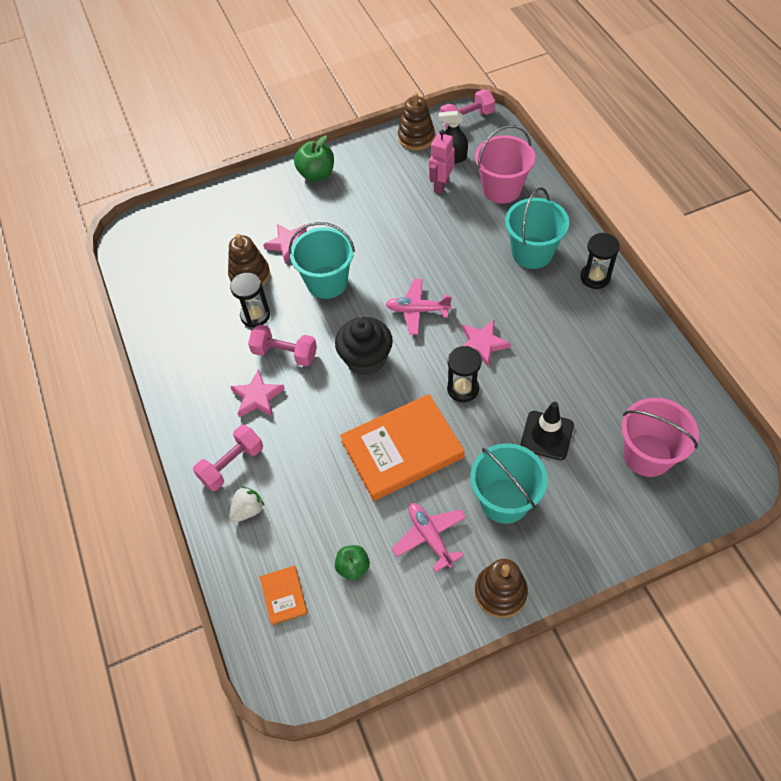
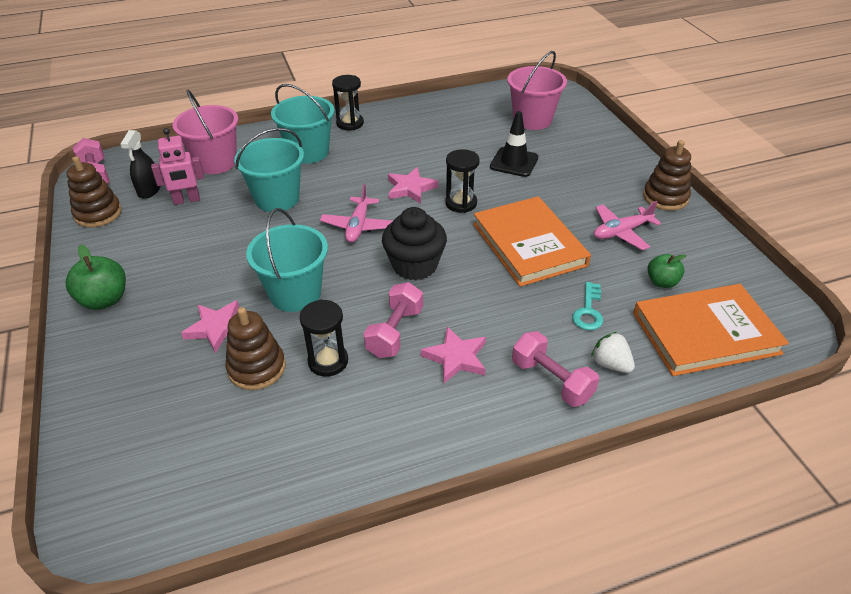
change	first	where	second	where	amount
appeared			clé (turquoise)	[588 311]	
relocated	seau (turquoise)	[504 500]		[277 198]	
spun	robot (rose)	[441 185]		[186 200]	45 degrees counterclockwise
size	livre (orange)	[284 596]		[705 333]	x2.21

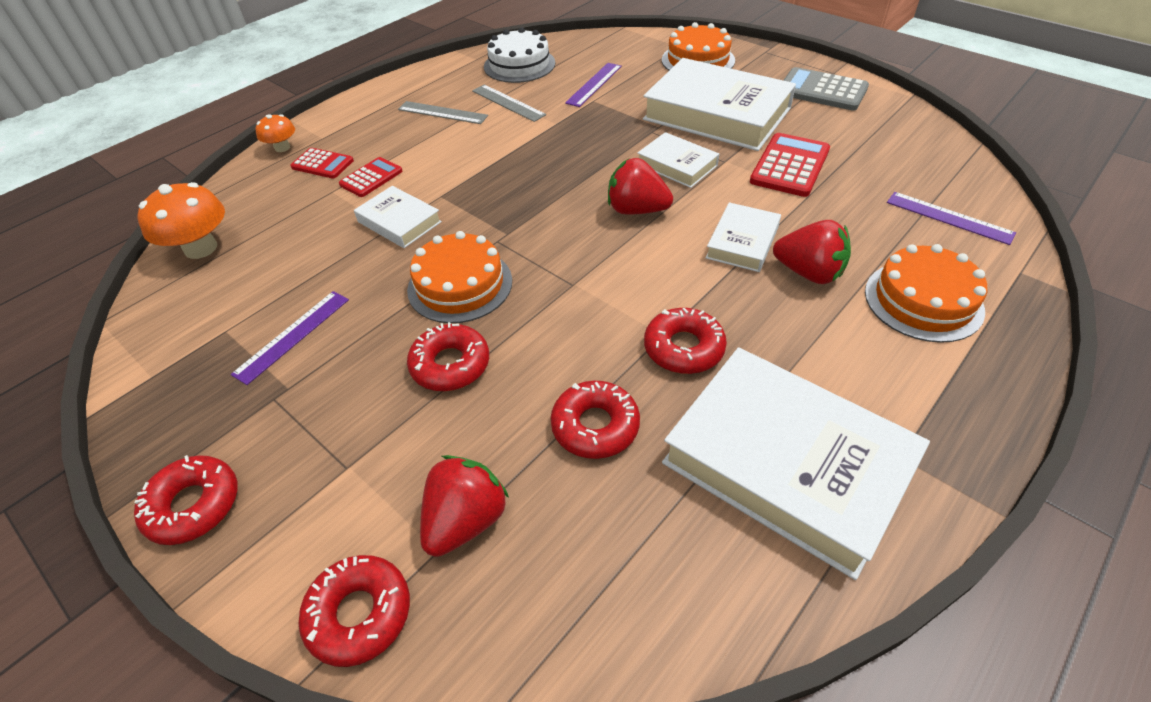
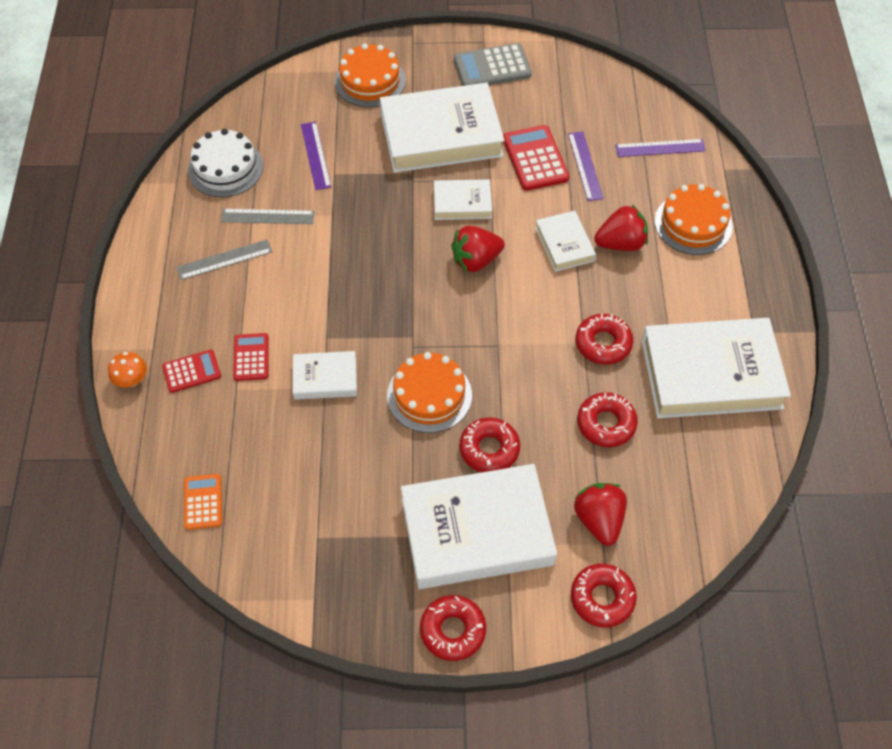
change	first	where	second	where	amount
appeared			livre (blanc)	[477 531]	
relocated	règle (violet)	[293 336]		[585 166]	
exchanged	champignon (orange)	[201 248]	calculatrice (orange)	[203 502]	

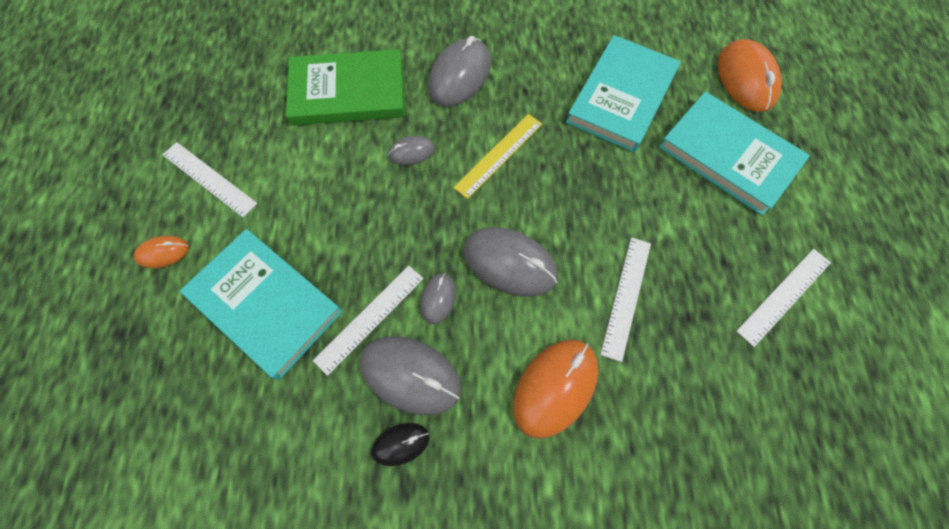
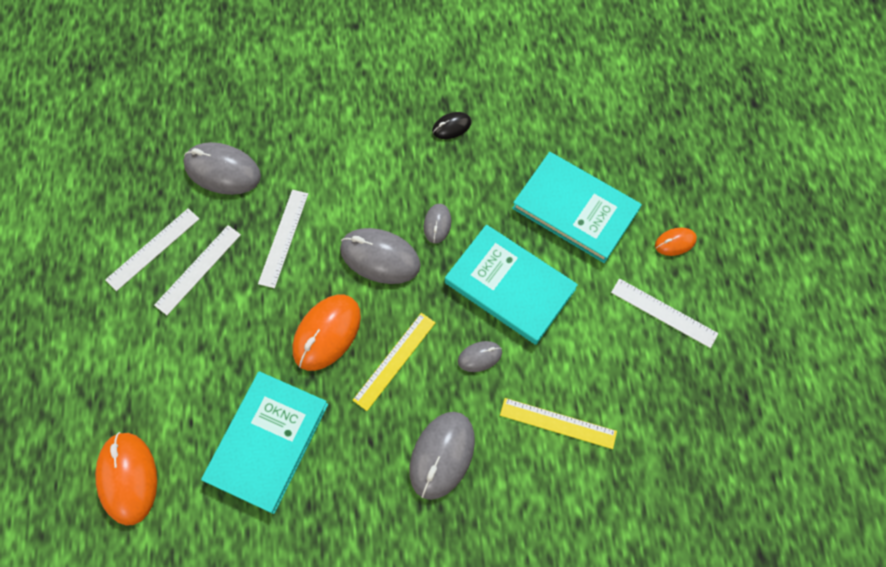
change	first	where	second	where	amount
relocated	règle (blanc)	[370 318]		[198 269]	
relocated	souris (gris)	[410 375]		[222 170]	
relocated	souris (orange)	[555 387]		[327 333]	
relocated	livre (turquoise)	[728 155]		[509 286]	
exchanged	livre (vert)	[348 92]	règle (jaune)	[558 423]	

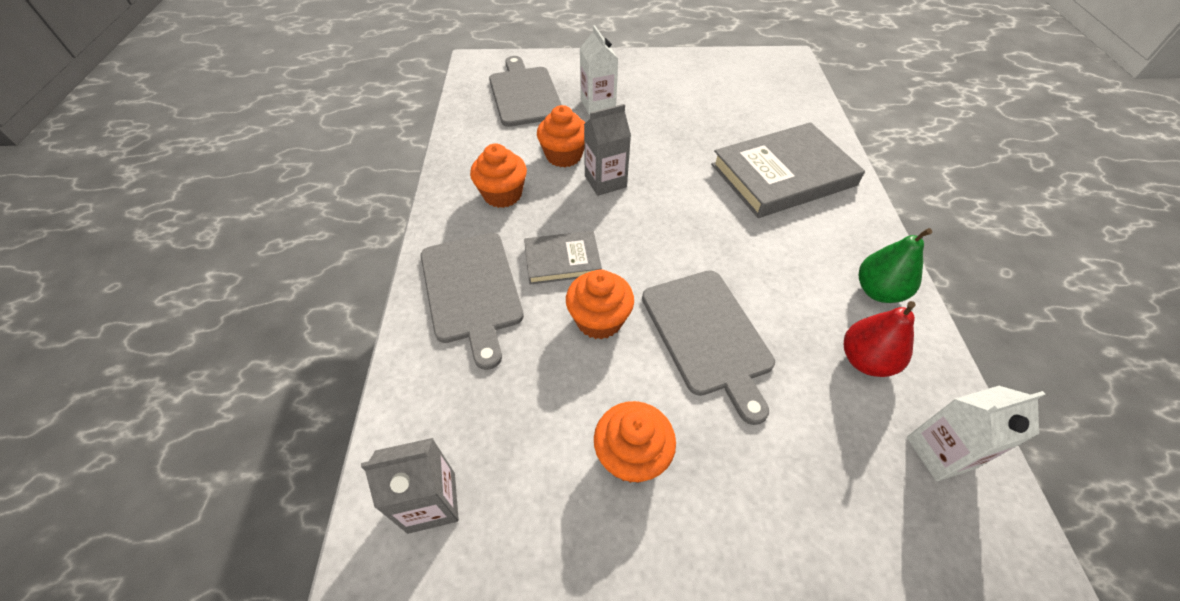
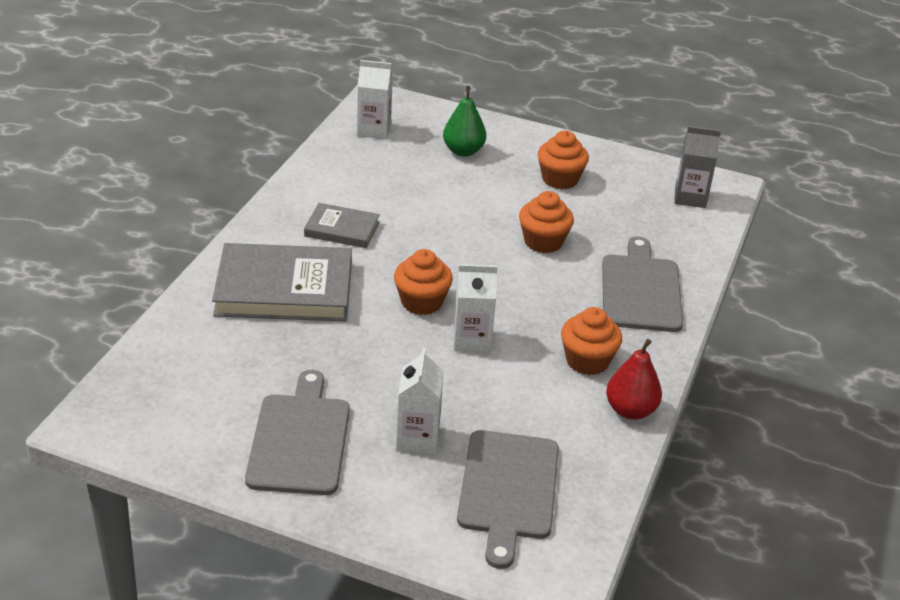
change	first	where	second	where	amount
relocated	livre (gris)	[562 260]		[342 229]	
relocated	muffin (orange)	[564 156]		[421 302]	
relocated	planche à découper (gris)	[707 335]		[300 440]	
relocated	poire (rouge)	[865 360]		[630 410]	
relocated	poire (vert)	[878 291]		[463 151]	
colour	brique de lait (gris)	[605 181]	brique de lait (blanc)	[471 340]	

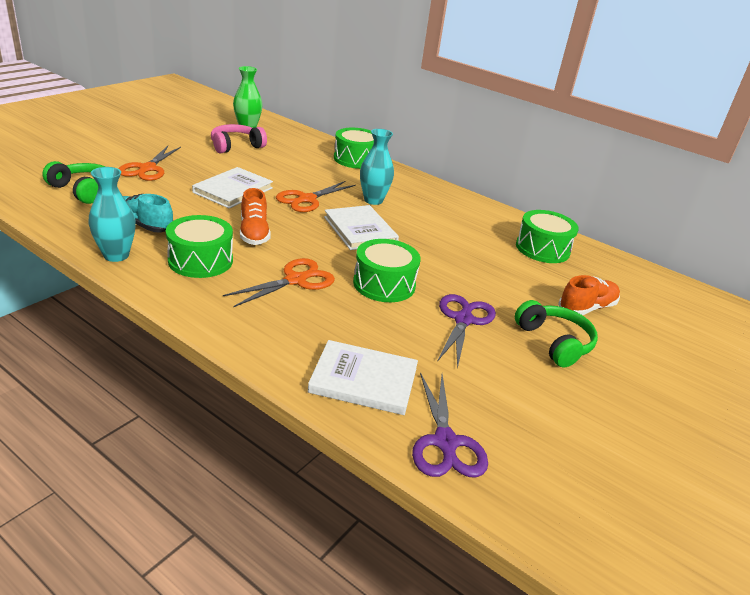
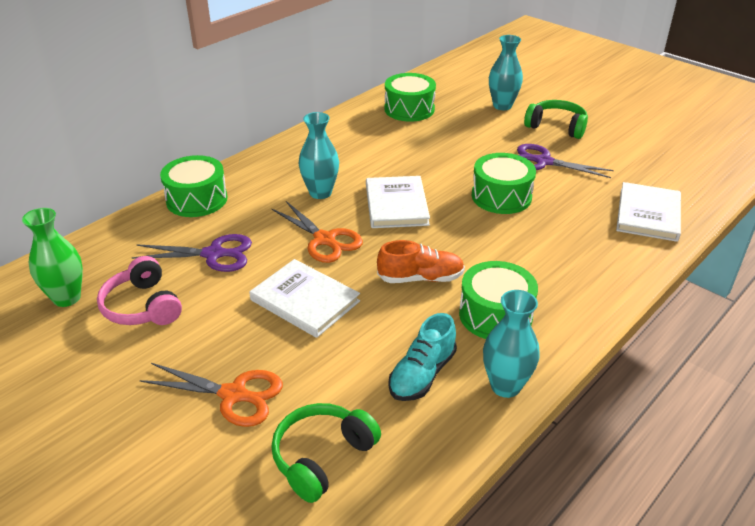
change	first	where	second	where	amount
missing	ciseaux (orange)	[296 280]			
relocated	ciseaux (violet)	[445 443]		[214 254]	
exchanged	chaussure (orange)	[587 308]	vase (turquoise)	[502 106]	
spun	livre (blanc)	[360 230]		[396 205]	75 degrees counterclockwise
spun	casque audio (vert)	[554 342]		[556 127]	45 degrees clockwise

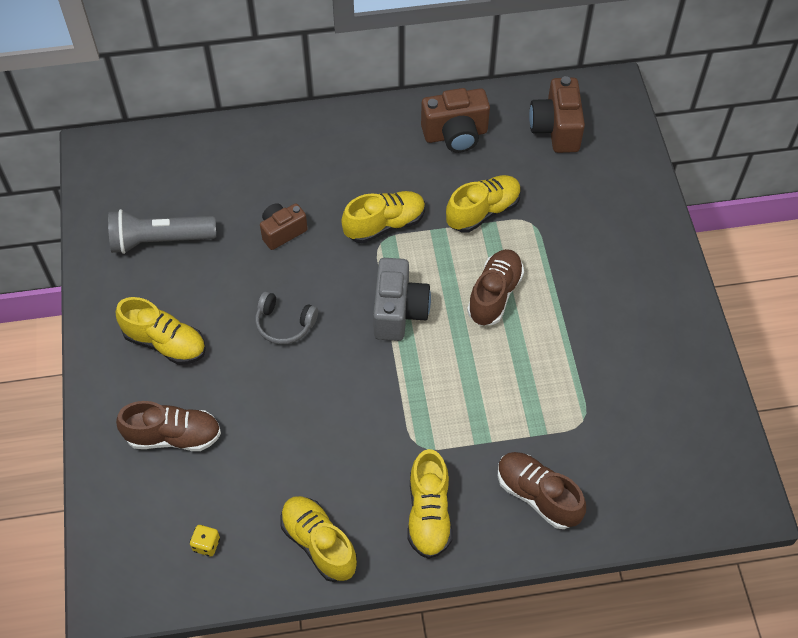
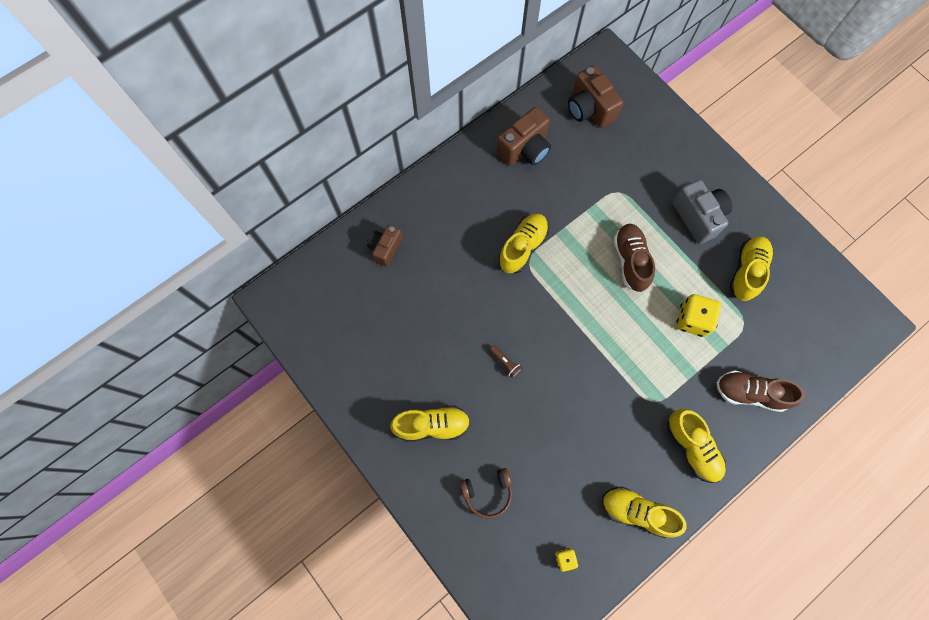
change	first	where	second	where	amount
missing	lampe de poche (gris)	[160 240]			
appeared			dé (jaune)	[692 320]	
relocated	appareil photo (marron)	[282 232]		[385 248]	
relocated	appareil photo (gris)	[399 312]		[698 217]	
relocated	chaussure (jaune)	[483 211]		[746 271]	
exchanged	chaussure (marron)	[174 436]	casque audio (marron)	[487 493]	
exchanged	casque audio (gris)	[284 324]	lampe de poche (marron)	[505 363]	

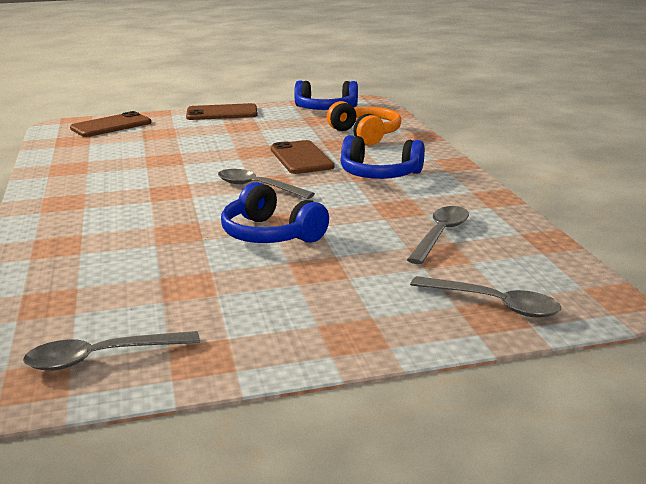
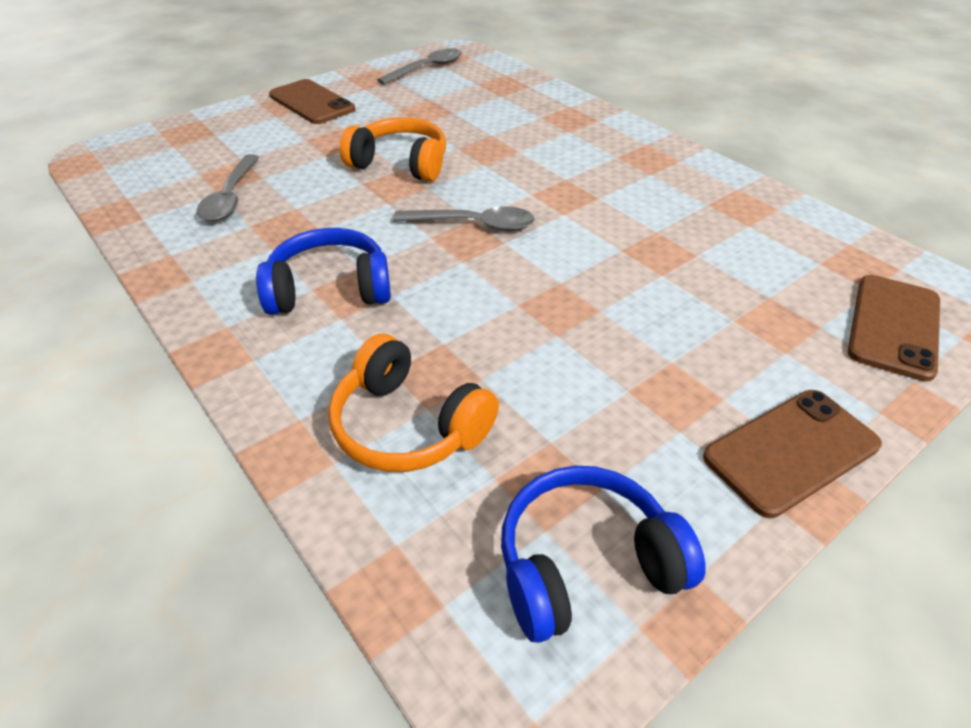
change	first	where	second	where	amount
missing	cuillère (gris)	[494 304]			
relocated	téléphone (marron)	[301 158]		[312 102]	
colour	casque audio (bleu)	[270 234]	casque audio (orange)	[400 163]	

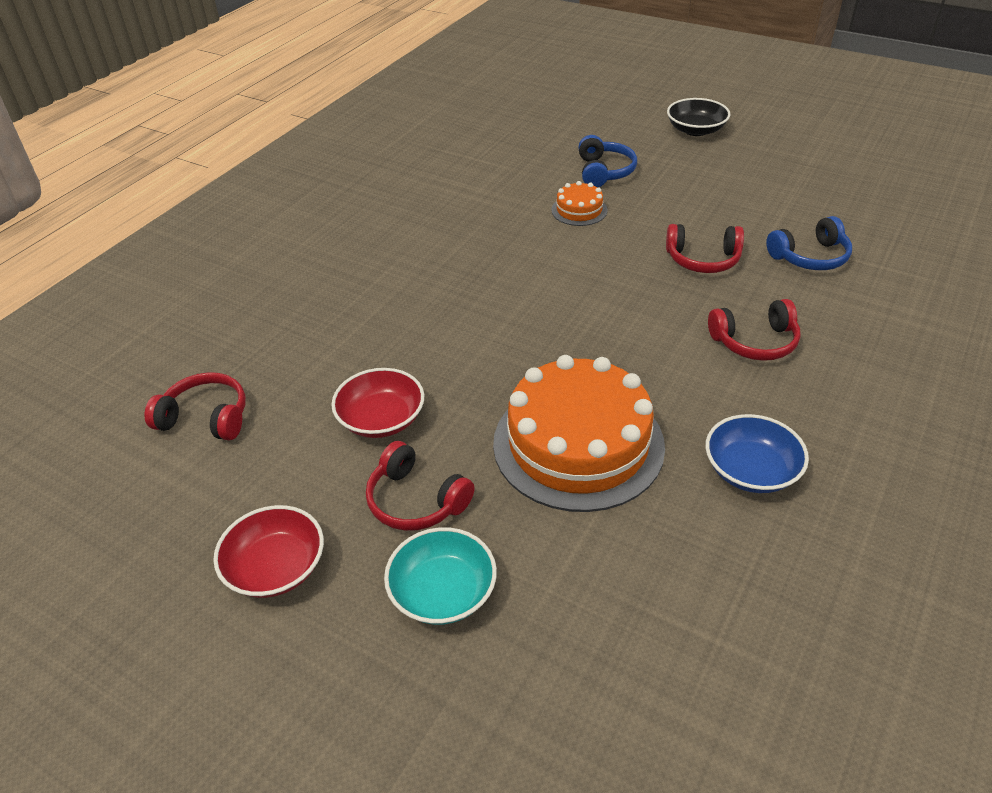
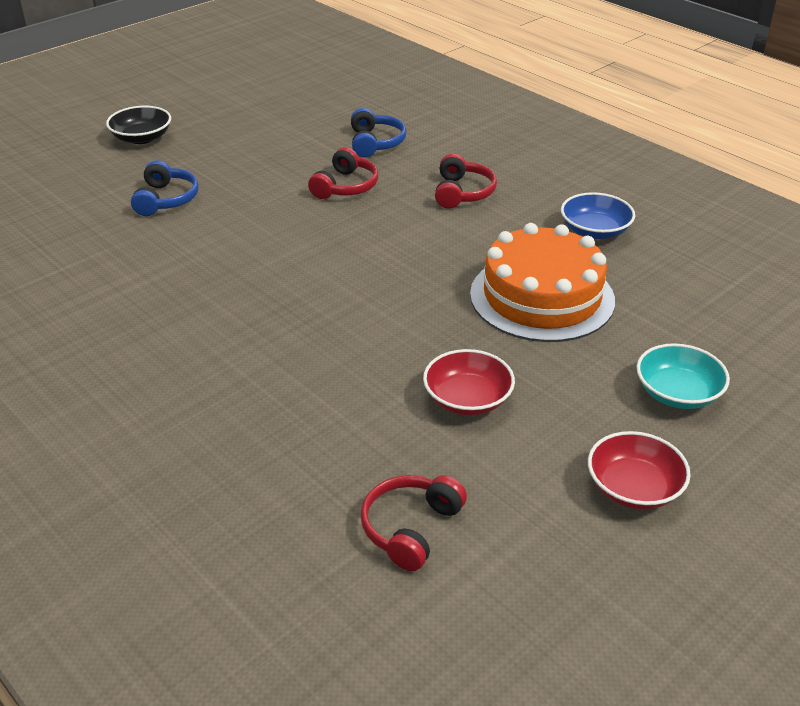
change	first	where	second	where	amount
missing	casque audio (rouge)	[416 501]			
missing	gâteau (orange)	[579 210]			
spun	casque audio (bleu)	[604 172]		[166 199]	75 degrees clockwise

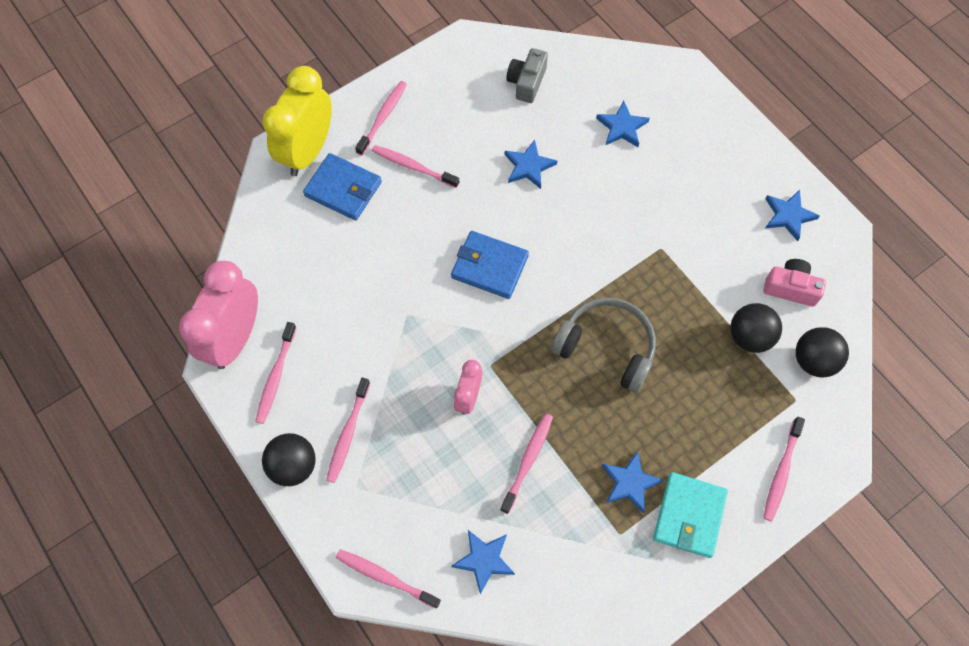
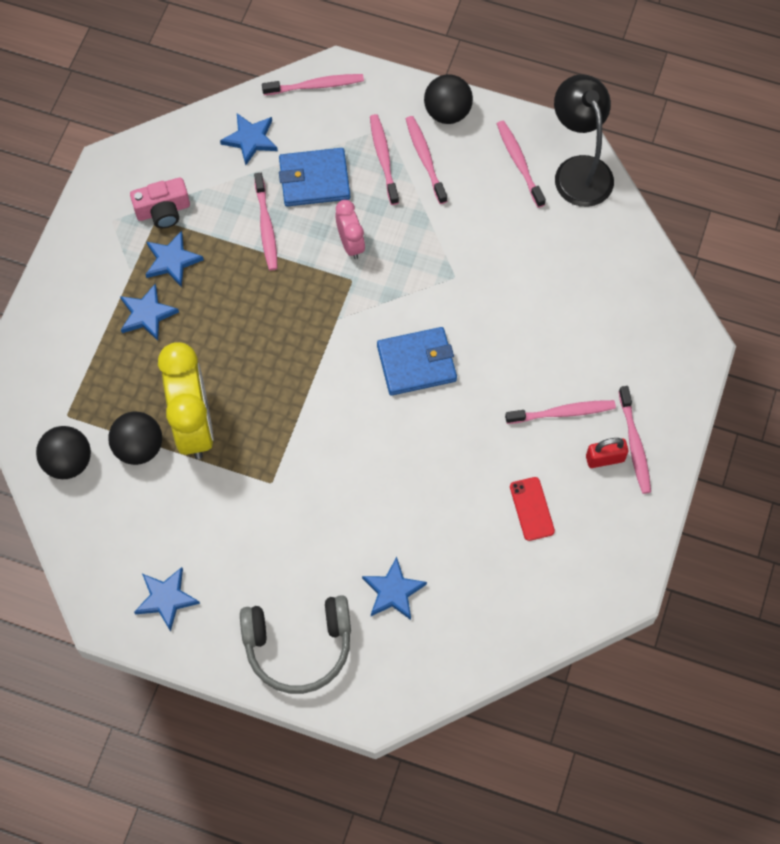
change	first	where	second	where	amount
missing	appareil photo (gris)	[526 82]			
missing	portefeuille (turquoise)	[689 515]			
appeared			téléphone (rouge)	[532 509]	
appeared			cadenas (rouge)	[605 458]	
relocated	réveil (jaune)	[308 151]		[194 425]	
relocated	portefeuille (bleu)	[343 189]		[314 180]	
relocated	étoile (bleu)	[528 166]		[147 314]	
relocated	casque audio (gris)	[606 347]		[298 646]	
relocated	appareil photo (rose)	[790 288]		[163 210]	
relocated	brosse à dents (rose)	[781 472]		[383 158]	
exchanged	réveil (rose)	[235 338]	lampe (noir)	[579 170]	

